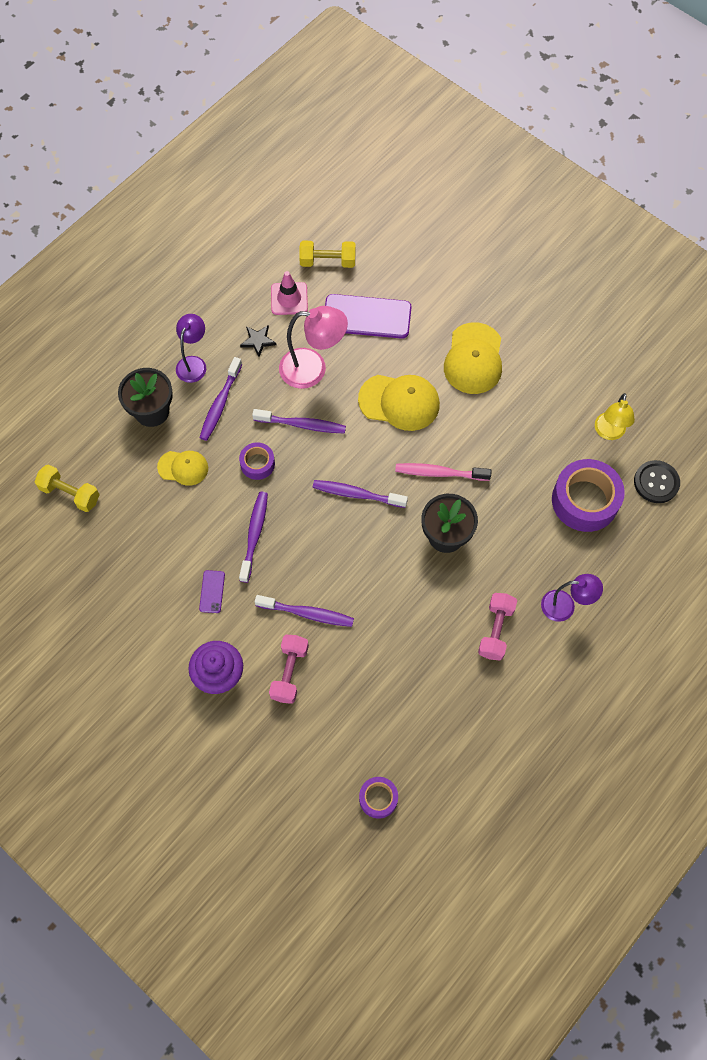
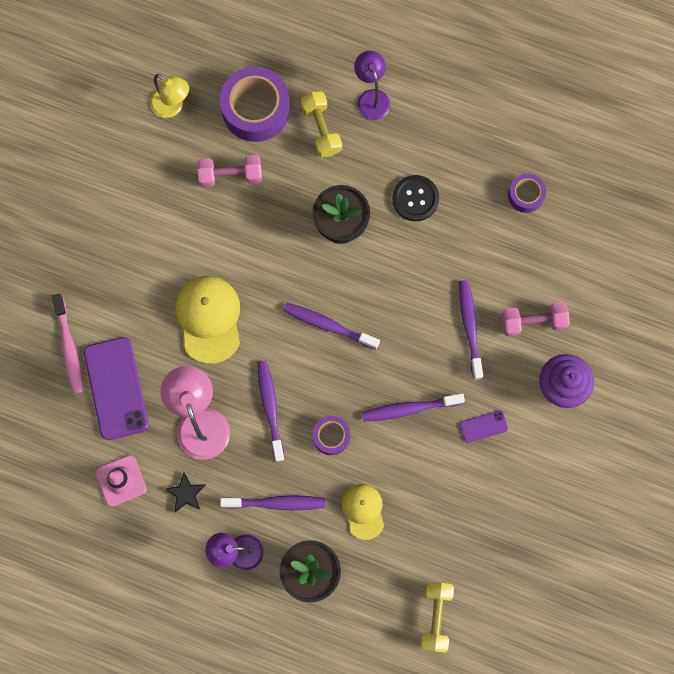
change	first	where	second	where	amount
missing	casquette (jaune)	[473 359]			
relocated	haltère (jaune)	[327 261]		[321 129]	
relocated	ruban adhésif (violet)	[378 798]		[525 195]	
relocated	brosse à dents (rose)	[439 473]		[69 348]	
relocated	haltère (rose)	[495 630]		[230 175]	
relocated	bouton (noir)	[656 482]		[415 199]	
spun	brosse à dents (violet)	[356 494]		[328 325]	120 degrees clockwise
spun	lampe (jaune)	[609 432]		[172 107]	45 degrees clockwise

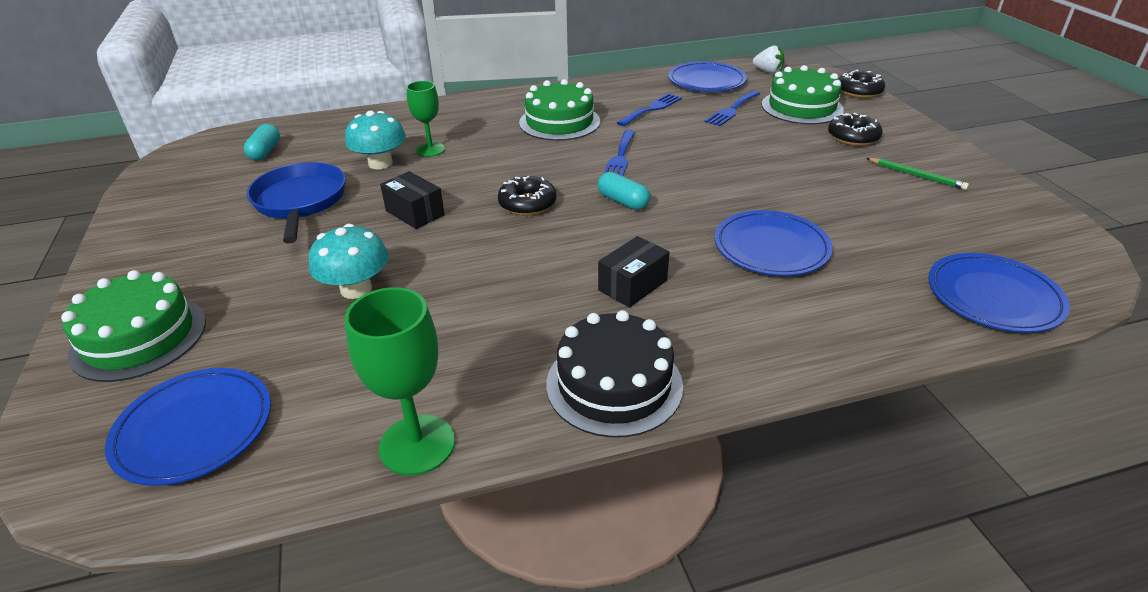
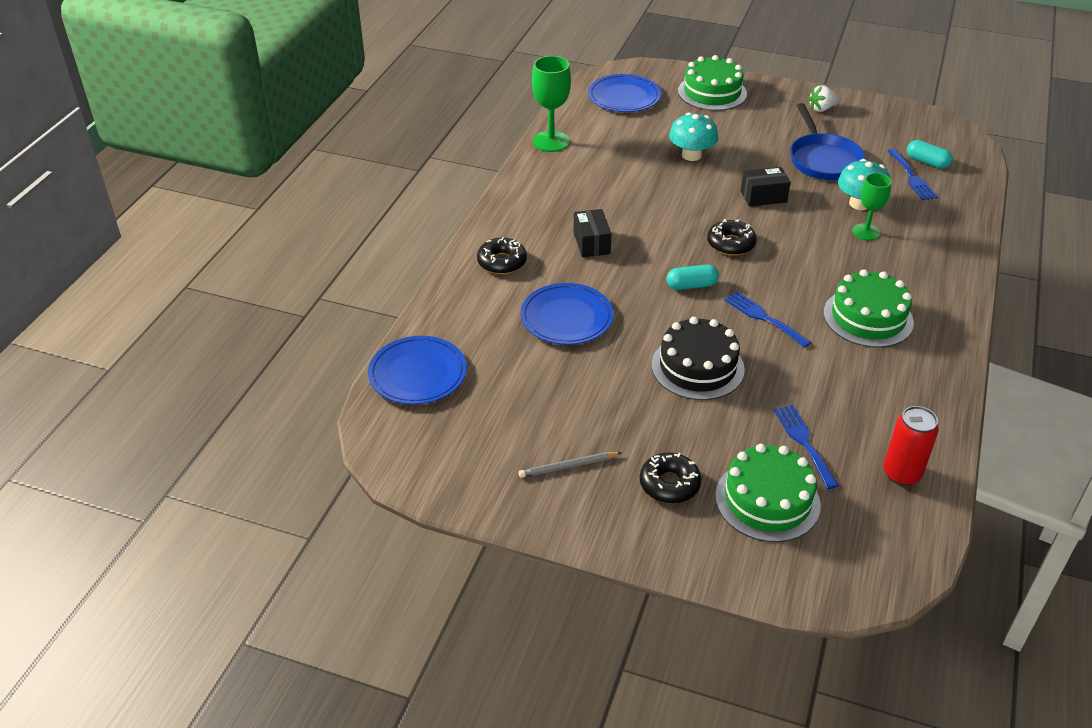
change	first	where	second	where	amount
relocated	gâteau (noir)	[614 384]		[697 367]	
relocated	fourchette (bleu)	[652 109]		[912 177]	
relocated	fraise (blanc)	[768 71]		[821 109]	
relocated	beignet (noir)	[859 91]		[502 262]	
exchanged	assiette (bleu)	[706 81]	canette (rouge)	[901 474]	
colour	crayon (vert)	[916 175]	crayon (gris)	[568 466]	
spun	poêle (bleu)	[300 202]		[823 159]	60 degrees clockwise

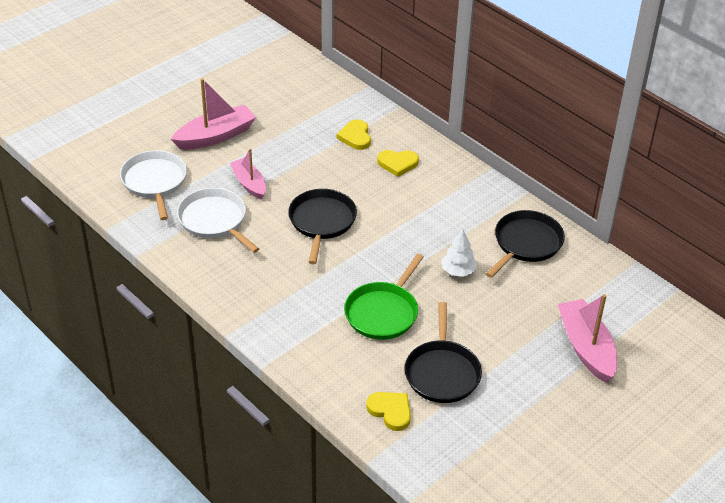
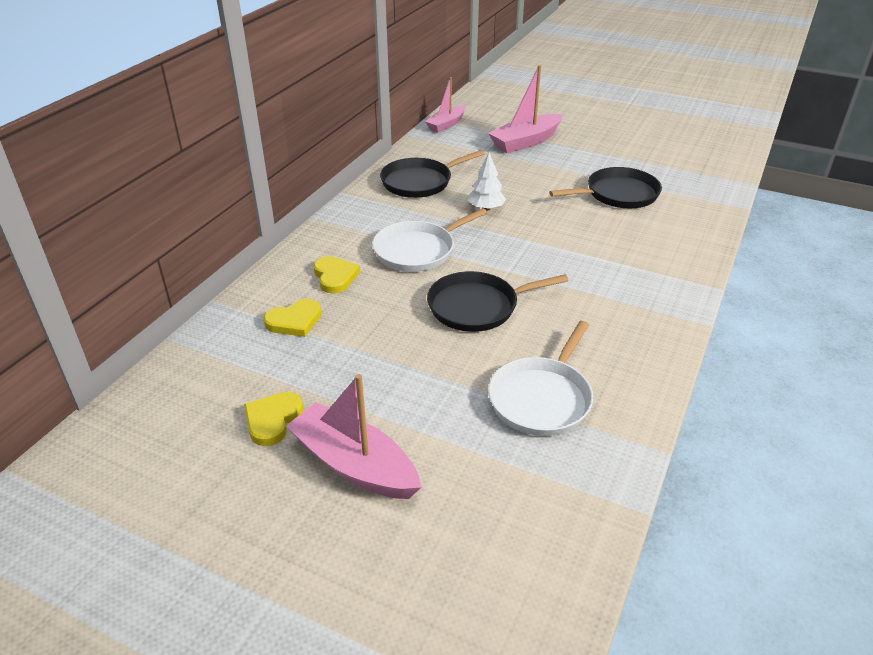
change	first	where	second	where	amount
missing	poêle (vert)	[383 312]			
relocated	poêle (blanc)	[155 182]		[418 250]	
relocated	bateau (rose)	[249 184]		[446 124]	
relocated	cœur (jaune)	[390 411]		[273 420]	
spun	poêle (noir)	[526 243]		[420 182]	45 degrees counterclockwise

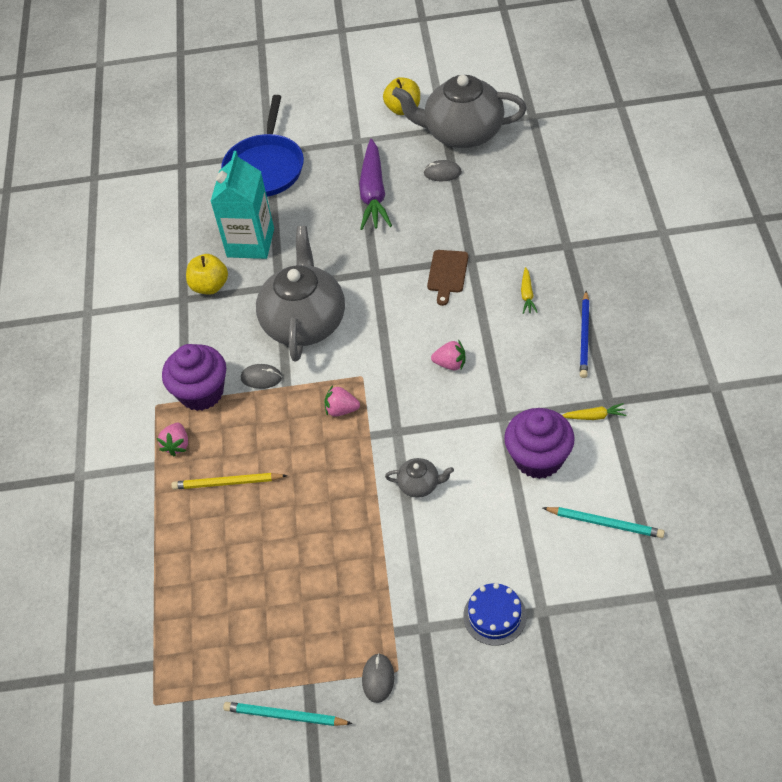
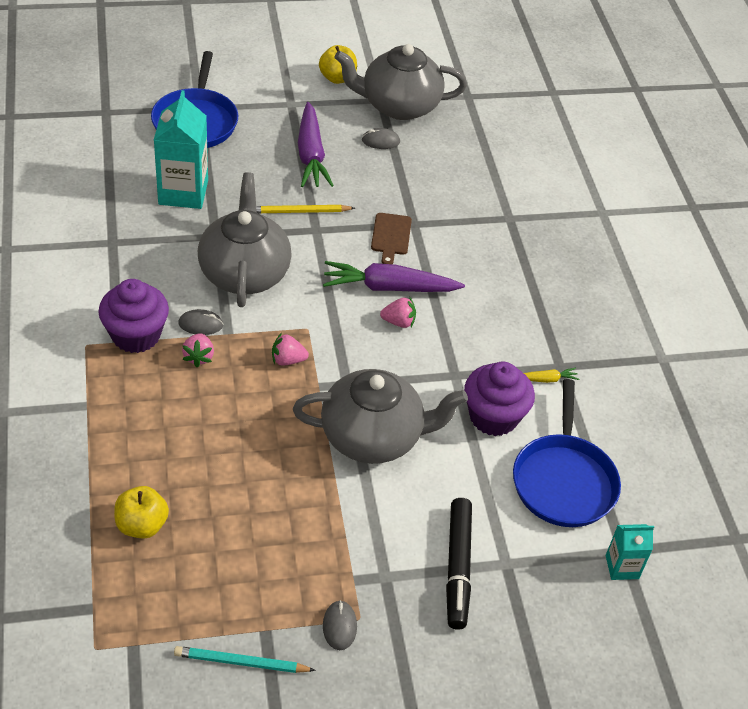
change	first	where	second	where	amount
missing	carotte (jaune)	[527 294]			
missing	crayon (bleu)	[585 336]			
appeared			carotte (violet)	[389 287]	
appeared			brique de lait (turquoise)	[622 567]	
relocated	fraise (rose)	[177 445]		[199 357]	
relocated	crayon (jaune)	[227 483]		[300 212]	
relocated	pomme (jaune)	[210 286]		[142 525]	
exchanged	gâteau (bleu)	[494 616]	feutre (noir)	[458 567]	
exchanged	crayon (turquoise)	[605 523]	poêle (bleu)	[563 481]	
size	théière (gris)	[419 485]		[373 436]	x2.34

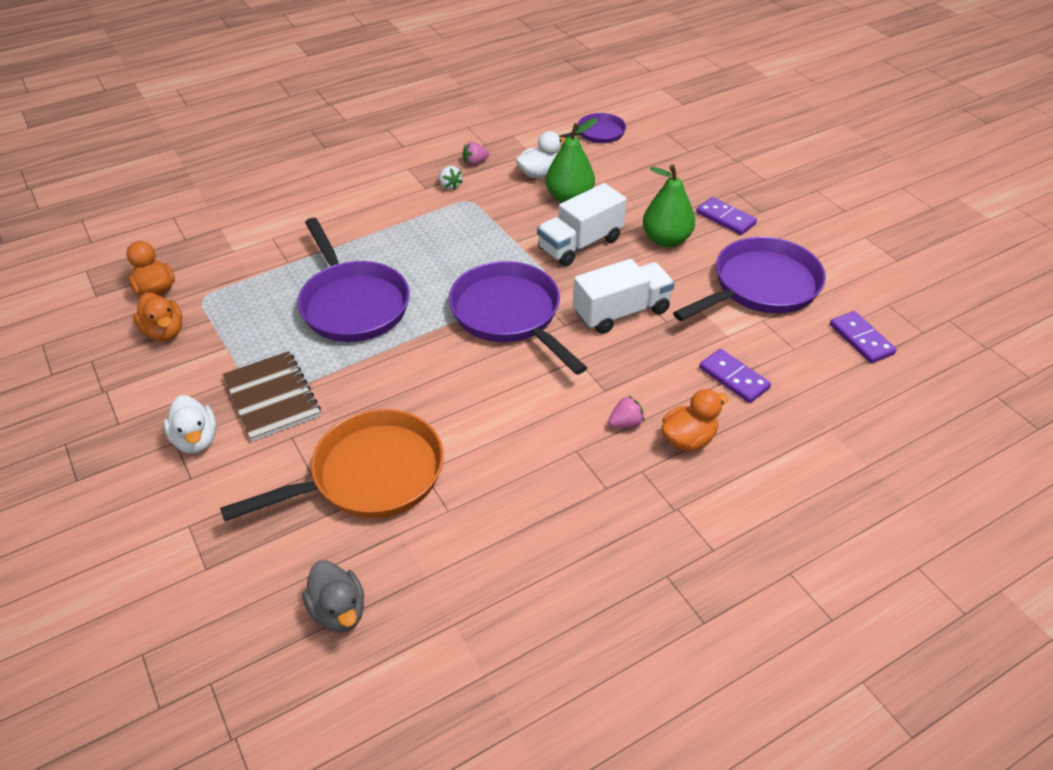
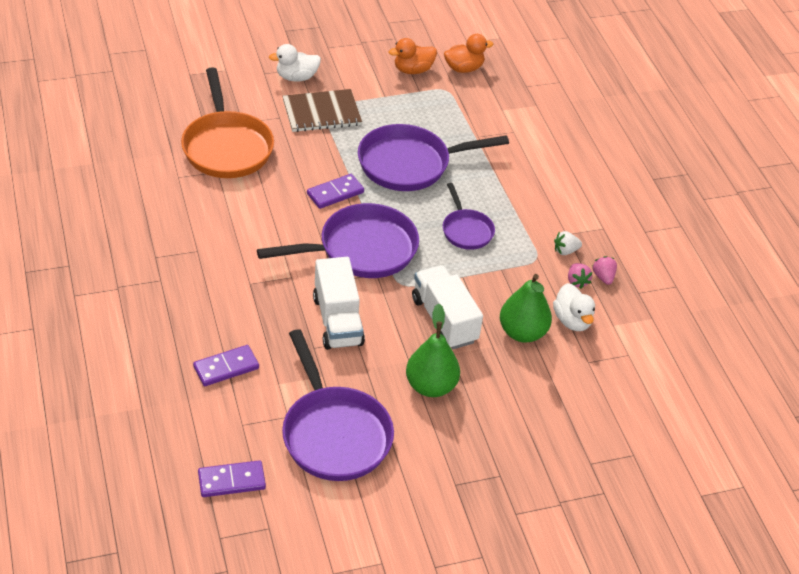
change	first	where	second	where	amount
missing	canard (gris)	[339 611]			
missing	canard (orange)	[688 439]			
relocated	poêle (violet)	[597 133]		[466 230]	
relocated	fraise (rose)	[625 423]		[577 281]	
relocated	domino (violet)	[725 218]		[335 193]	

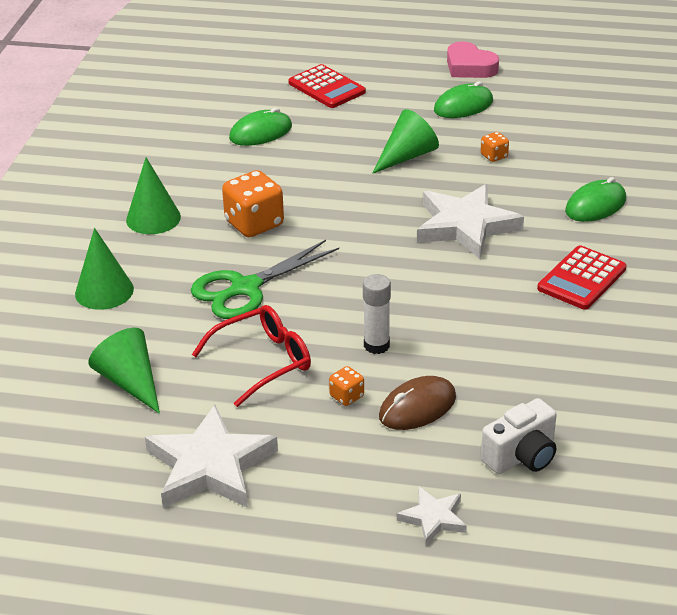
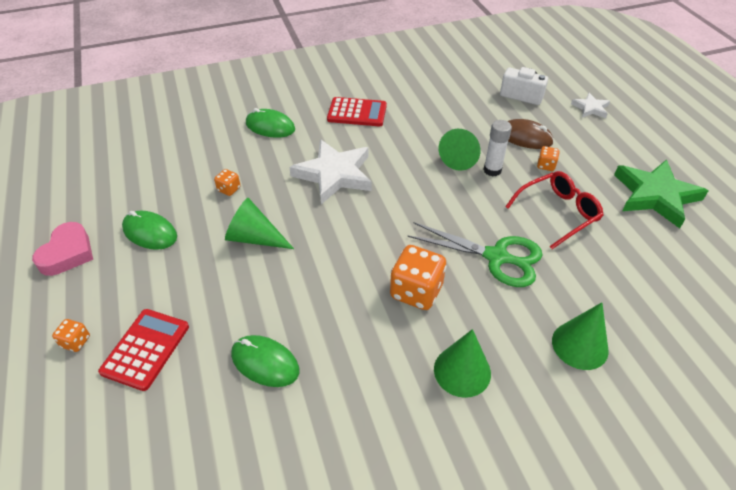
change	first	where	second	where	amount
appeared			dé (orange)	[76 342]	
relocated	cône (vert)	[130 382]		[461 157]	
colour	étoile (blanc)	[210 466]	étoile (vert)	[655 195]	
spun	lunettes (rouge)	[262 362]		[557 213]	120 degrees clockwise

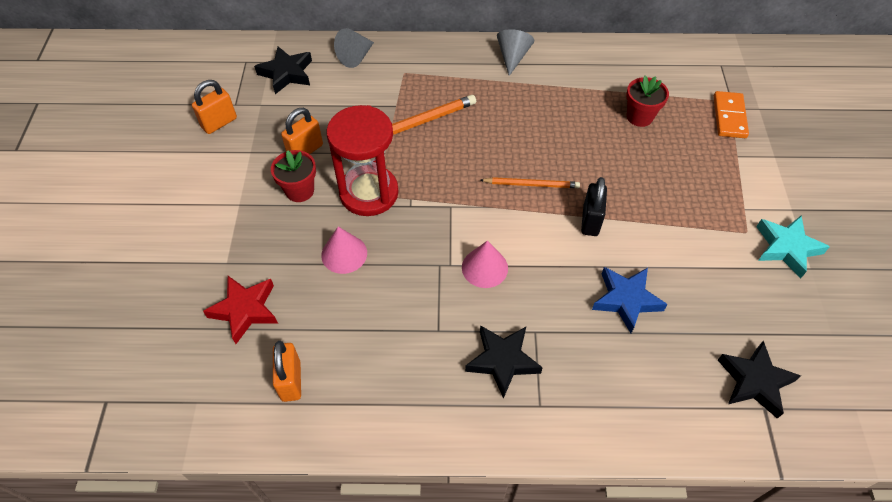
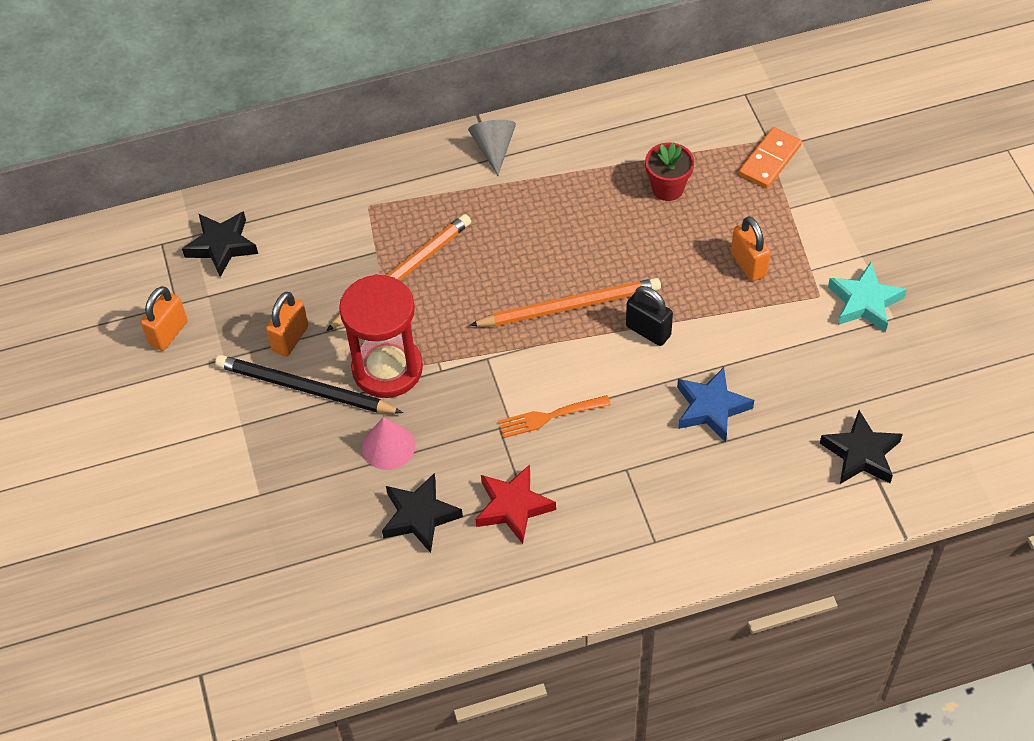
change	first	where	second	where	amount
missing	cône (gris)	[356 57]			
relocated	étoile (rouge)	[245 310]		[513 507]	
relocated	cadenas (orange)	[291 381]		[748 264]	
relocated	étoile (noir)	[502 361]		[420 516]	
exchanged	pot de fleurs (rouge)	[299 191]	crayon (noir)	[305 389]	
exchanged	cône (rose)	[484 267]	fourchette (orange)	[550 416]	
spun	cadenas (noir)	[590 221]		[648 331]	45 degrees counterclockwise
spun	domino (orange)	[729 117]		[770 160]	45 degrees clockwise
size	crayon (orange)	[531 184]		[569 306]	x1.66

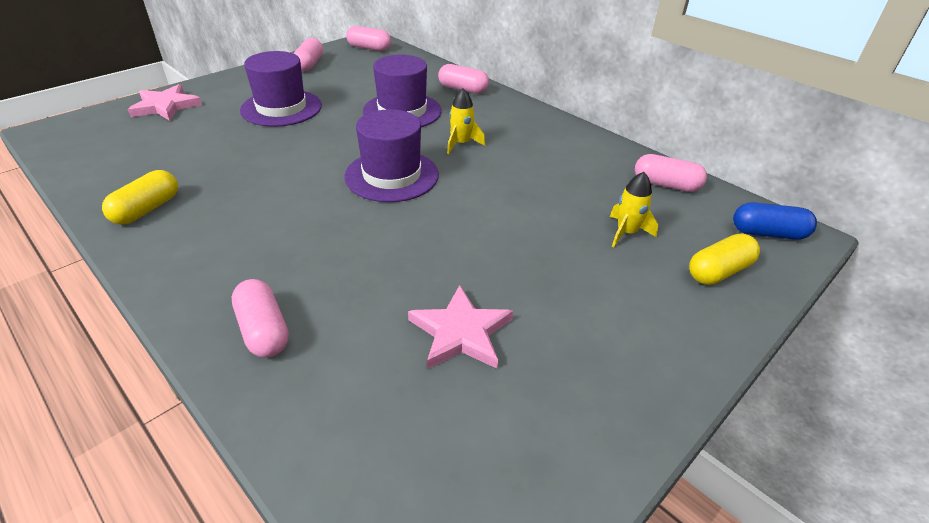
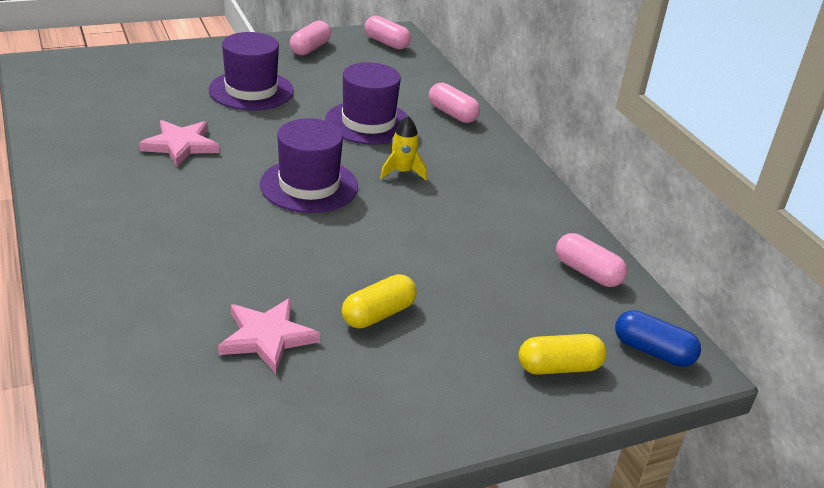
change	first	where	second	where	amount
missing	gélule (rose)	[263 330]			
missing	fusée (jaune)	[626 233]			
relocated	gélule (jaune)	[147 209]		[378 314]	
relocated	étoile (rose)	[166 106]		[181 145]	

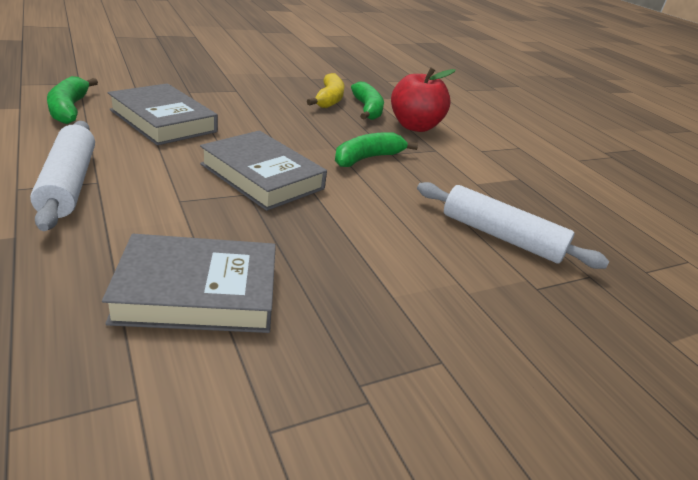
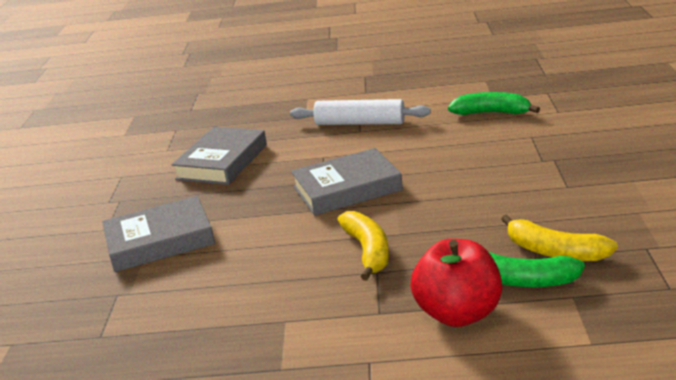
change	first	where	second	where	amount
missing	rouleau à pâtisserie (blanc)	[501 237]			
relocated	livre (gris)	[163 121]		[160 241]	
colour	banane (vert)	[367 158]	banane (jaune)	[368 251]	

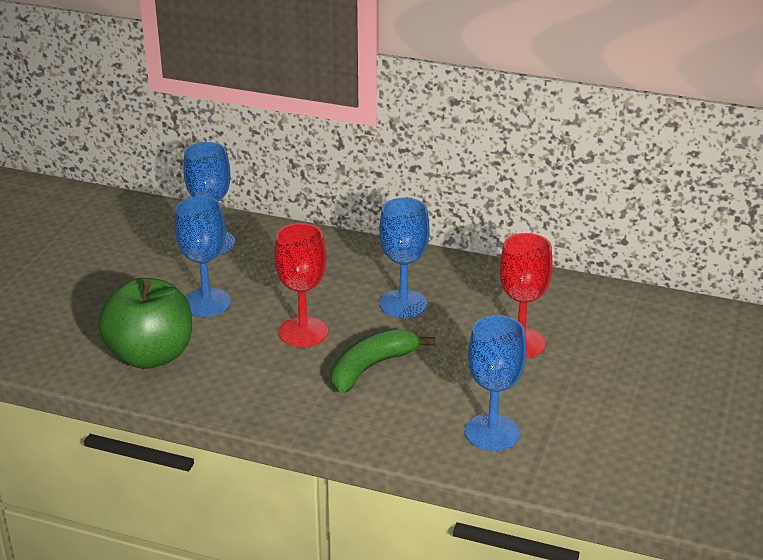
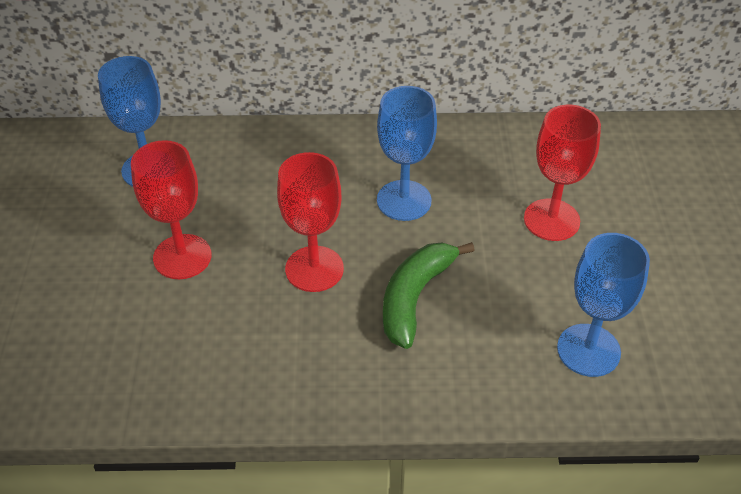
change	first	where	second	where	amount
missing	pomme (vert)	[150 356]			
colour	verre à pied (bleu)	[206 302]	verre à pied (rouge)	[182 257]	

